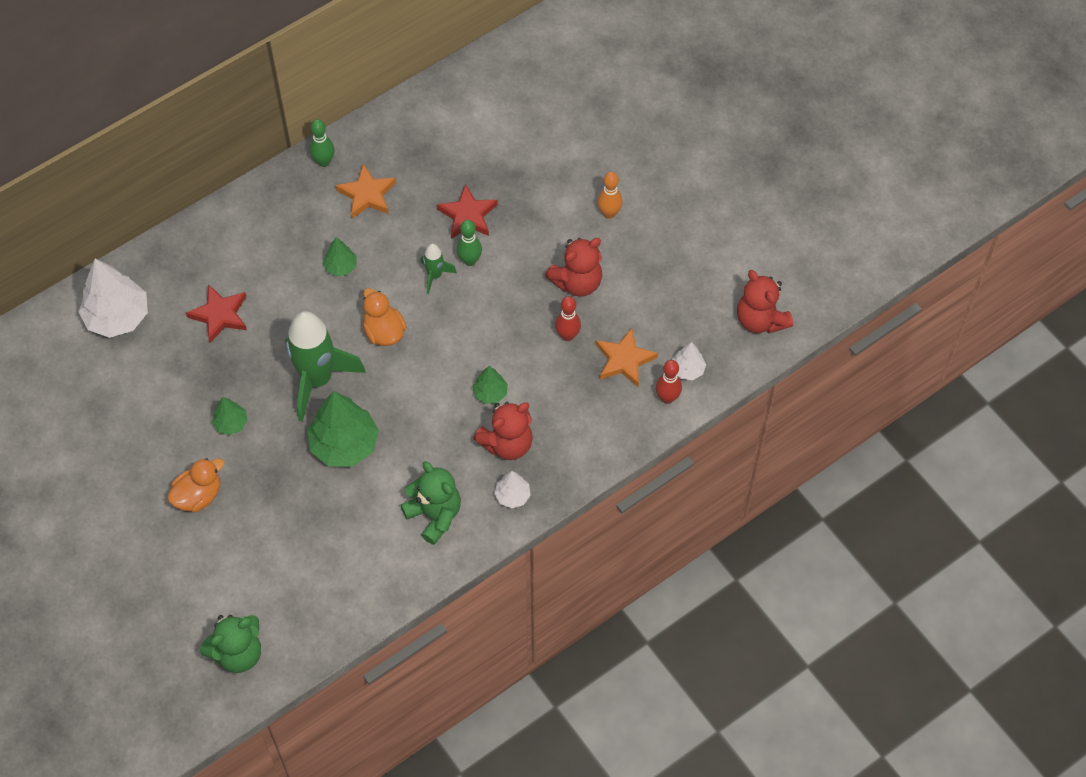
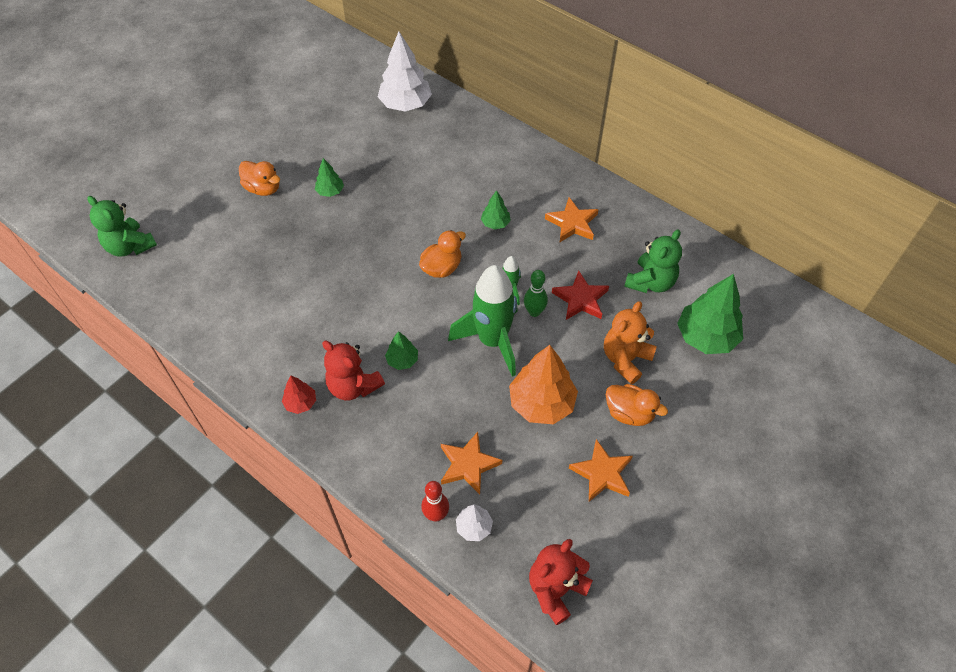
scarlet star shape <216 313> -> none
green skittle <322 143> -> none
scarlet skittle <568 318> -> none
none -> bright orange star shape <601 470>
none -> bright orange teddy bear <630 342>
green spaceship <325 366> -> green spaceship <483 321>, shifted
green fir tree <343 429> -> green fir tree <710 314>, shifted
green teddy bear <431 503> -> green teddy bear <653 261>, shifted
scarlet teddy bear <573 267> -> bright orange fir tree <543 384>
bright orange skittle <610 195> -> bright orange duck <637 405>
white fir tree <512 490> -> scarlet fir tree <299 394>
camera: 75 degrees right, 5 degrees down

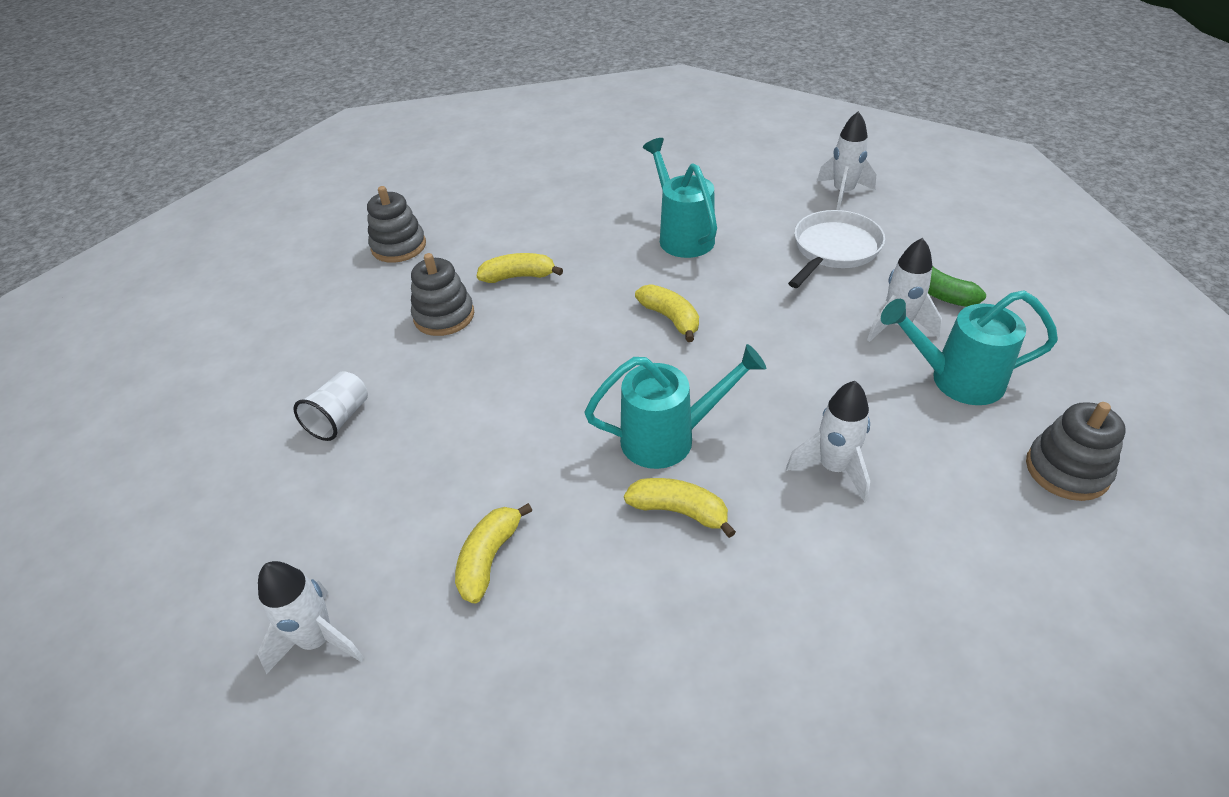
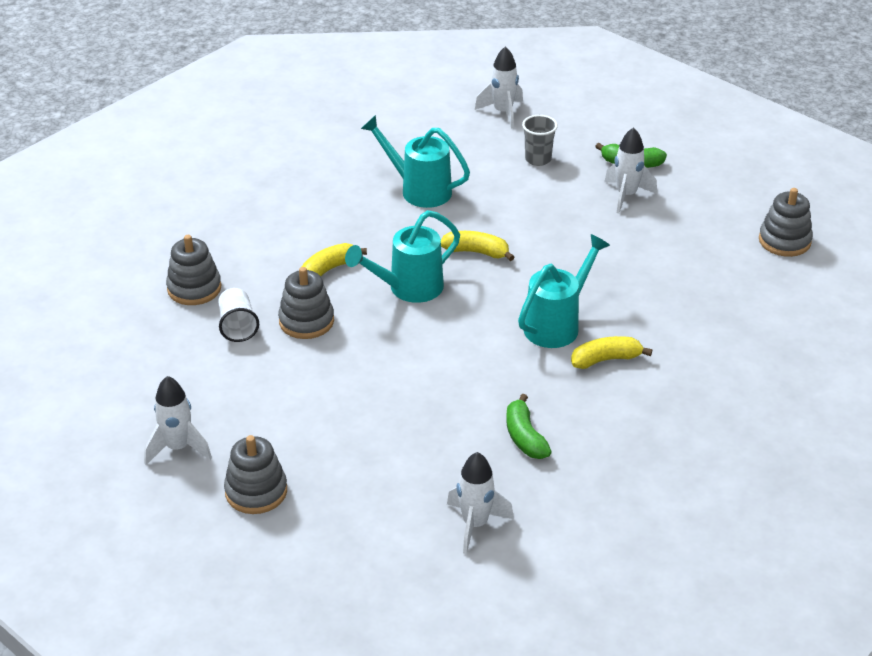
none -> ash-grey stacking toy <255 474>
white tumbler <330 406> -> white tumbler <238 315>, shifted
white spaceship <828 441> -> white spaceship <178 420>, shifted
turquoise watering pot <969 348> -> turquoise watering pot <402 256>, shifted
white skillet <836 249> -> ash-grey tumbler <540 140>
yellow banana fruit <494 553> -> green banana fruit <529 426>
camera: 40 degrees left, 5 degrees down

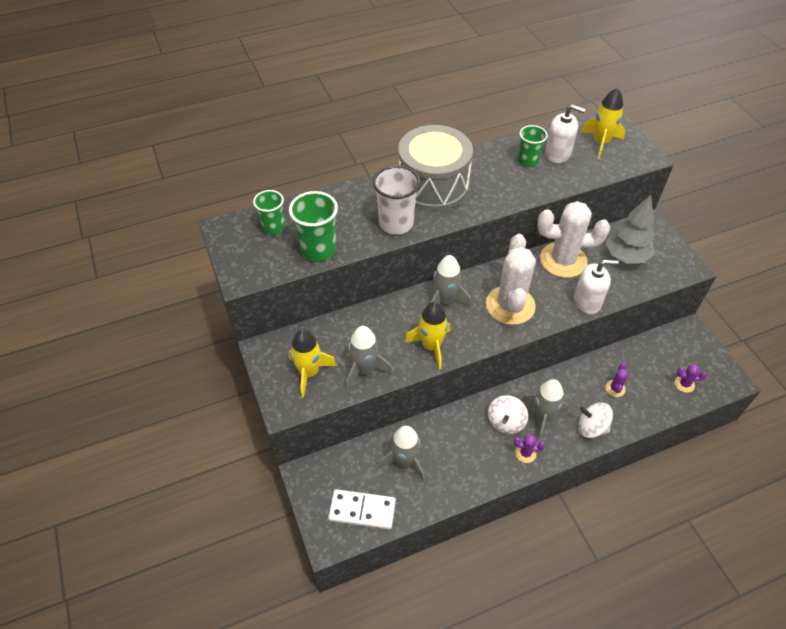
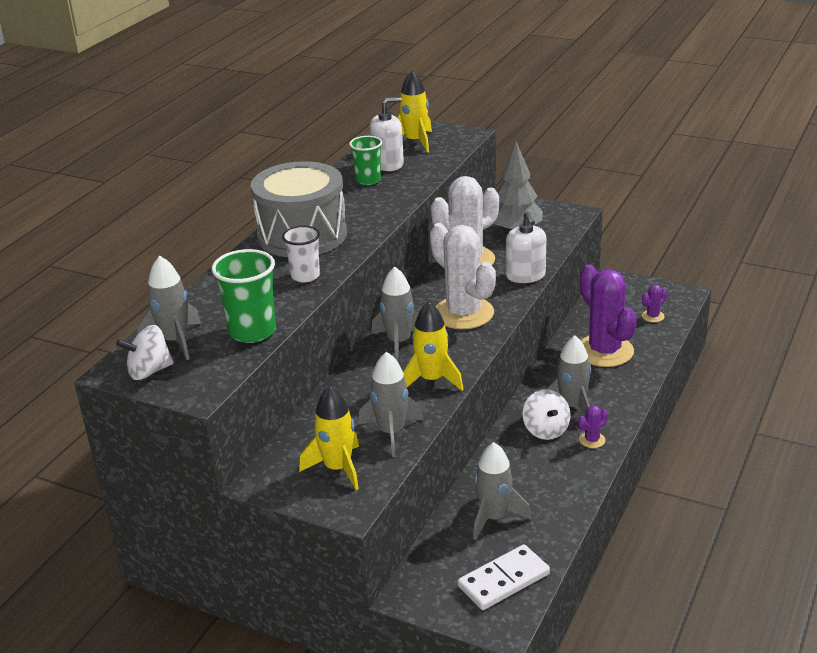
white toy top <595 420> -> white toy top <145 352>, shifted
green tumbler <269 212> -> ash-grey spaceship <169 307>
white soap dispenser <596 287> -> white soap dispenser <526 247>, 120 degrees clockwise
white tumbler <396 200> -> white tumbler <301 254>, x0.66
violet cactus <617 380> -> violet cactus <608 315>, x2.44
camera: 40 degrees left, 20 degrees down

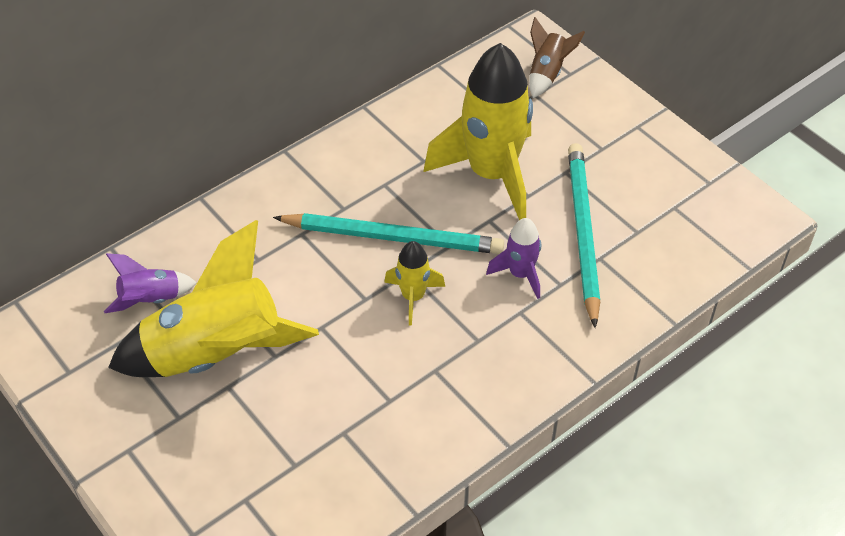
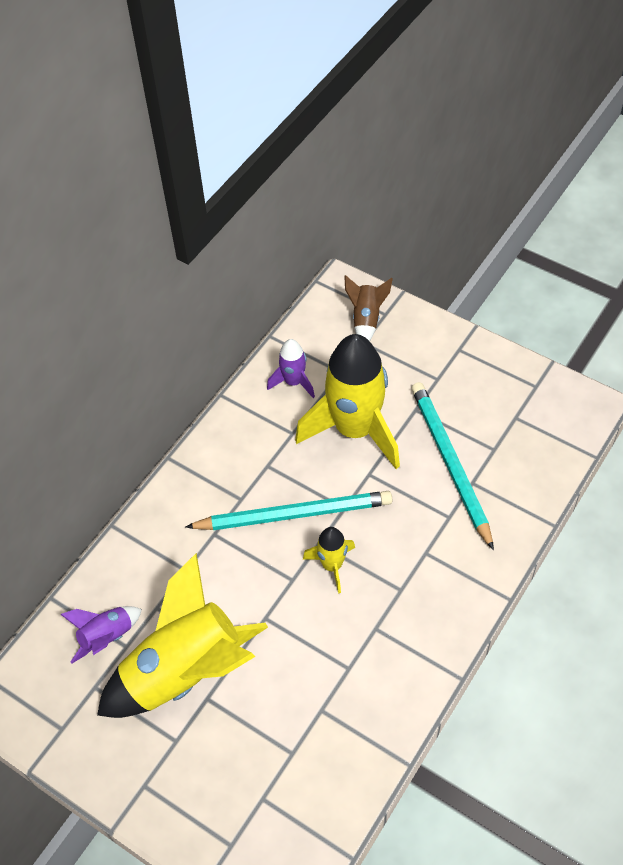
violet spaceship <513 258> -> violet spaceship <291 368>, shifted
camera: 15 degrees left, 5 degrees up

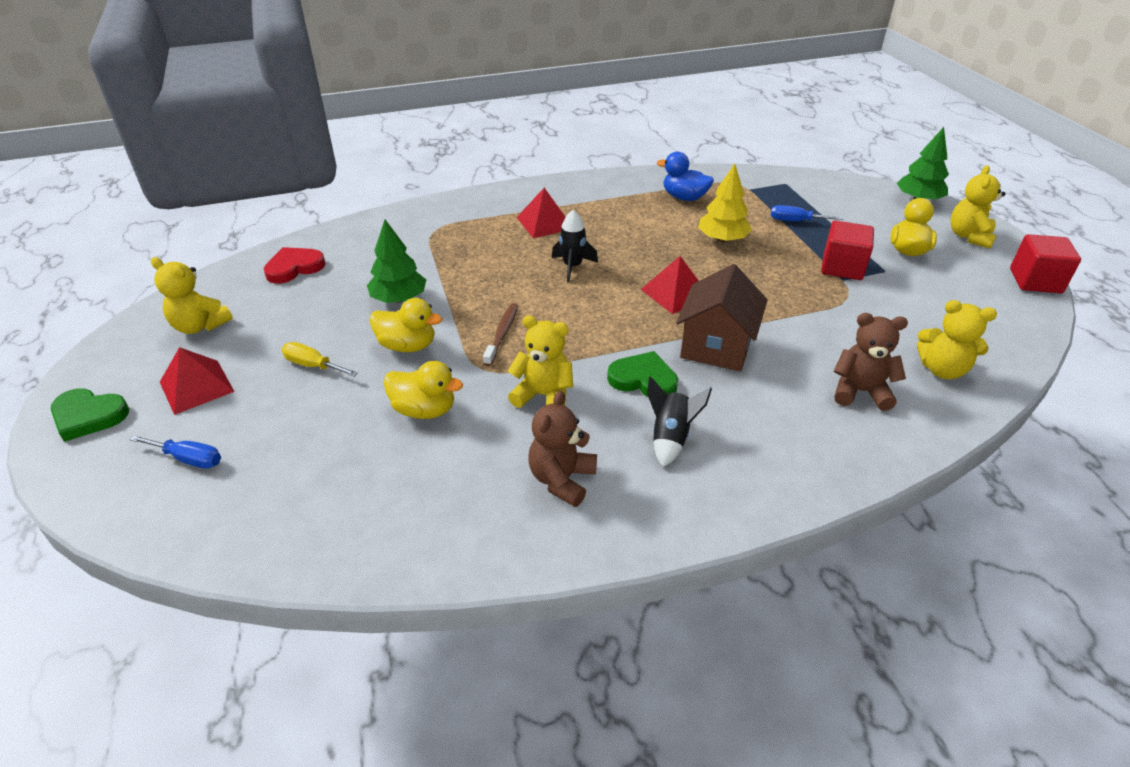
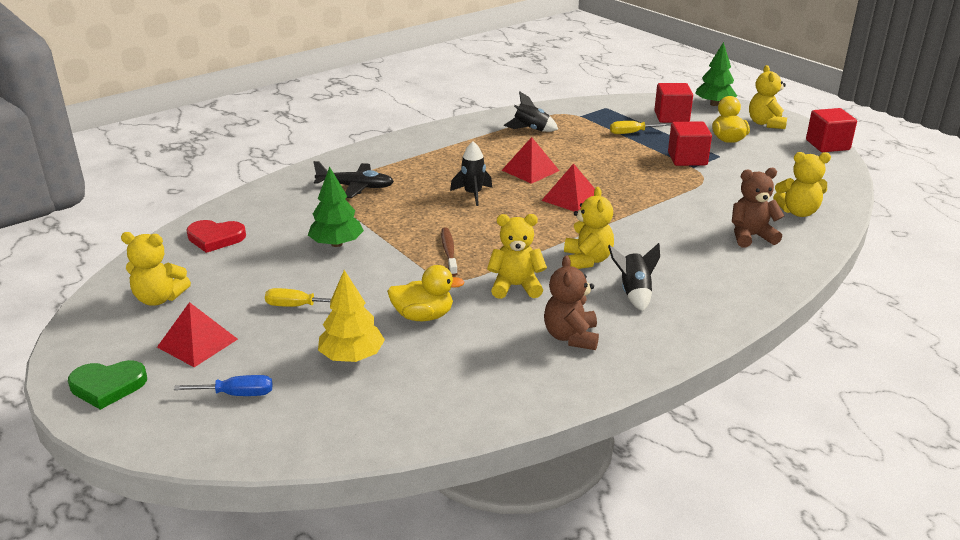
yellow duck <406 325> -> none
dark brown toy house <721 318> -> none
none -> ebony toy plane <353 179>
none -> scarlet solid cube <673 103>
scarlet pyramid <541 213> -> scarlet pyramid <530 160>, shifted
yellow fir tree <725 203> -> yellow fir tree <351 316>, shifted
green heart shape <642 374> -> yellow teddy bear <589 228>
cobalt duck <685 176> -> ebony spaceship <531 111>
cobalt screwdriver <807 213> -> yellow screwdriver <640 127>
scarlet heart shape <295 265> -> scarlet heart shape <216 236>, 120 degrees counterclockwise
camera: 20 degrees left, 10 degrees down

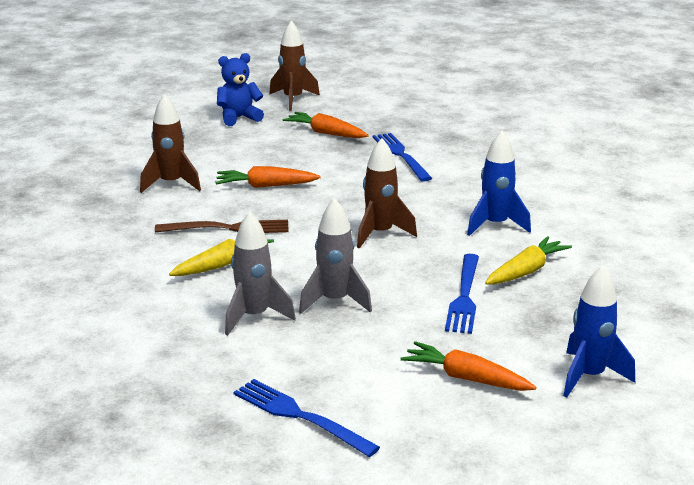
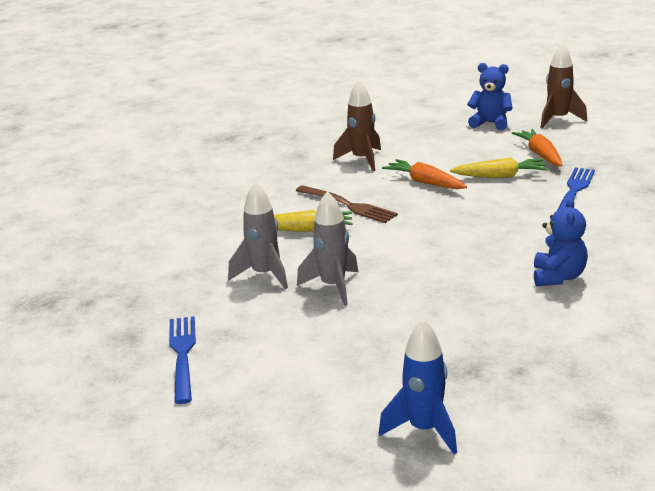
dark brown spaceship <387 193> -> none
bright orange root vegetable <468 366> -> none
cobalt table fork <462 294> -> none
yellow root vegetable <528 260> -> yellow root vegetable <499 167>, shifted
cobalt spaceship <499 183> -> cobalt teddy bear <561 242>
camera: 45 degrees right, 0 degrees up

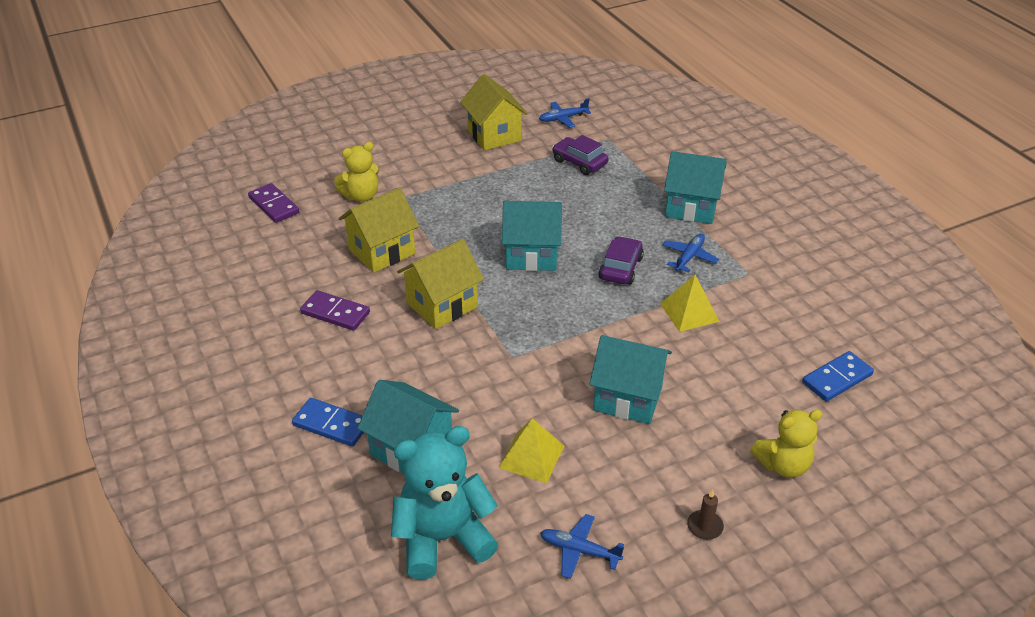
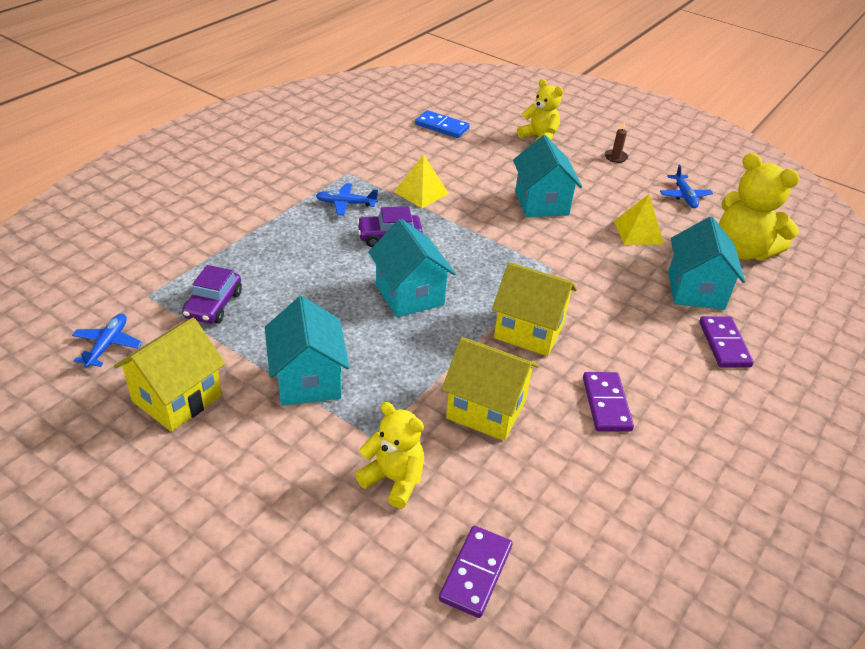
turquoise toy house <695 187> -> turquoise toy house <307 351>, shifted
cobalt domino piece <328 422> -> violet domino piece <726 342>
turquoise teddy bear <444 503> -> yellow teddy bear <759 207>
cobalt toy plane <565 113> -> cobalt toy plane <107 340>, 120 degrees counterclockwise
camera: 120 degrees left, 0 degrees up

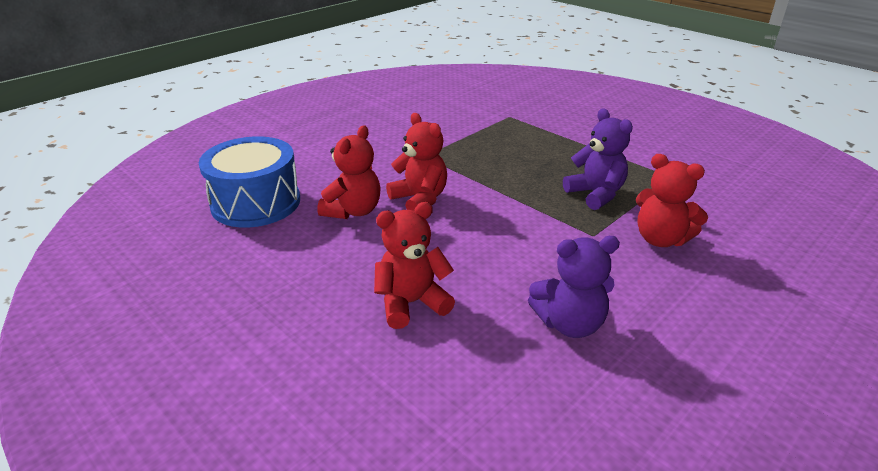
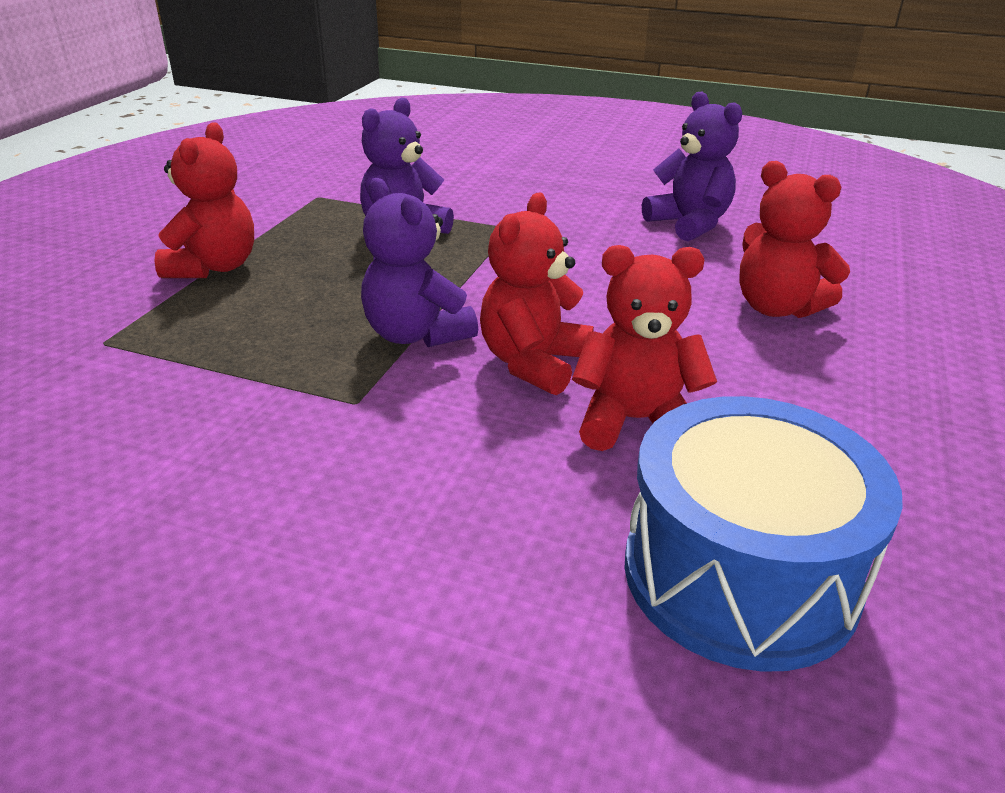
none -> violet teddy bear <419 262>
scarlet teddy bear <672 200> -> scarlet teddy bear <204 200>, shifted
camera: 115 degrees left, 0 degrees up

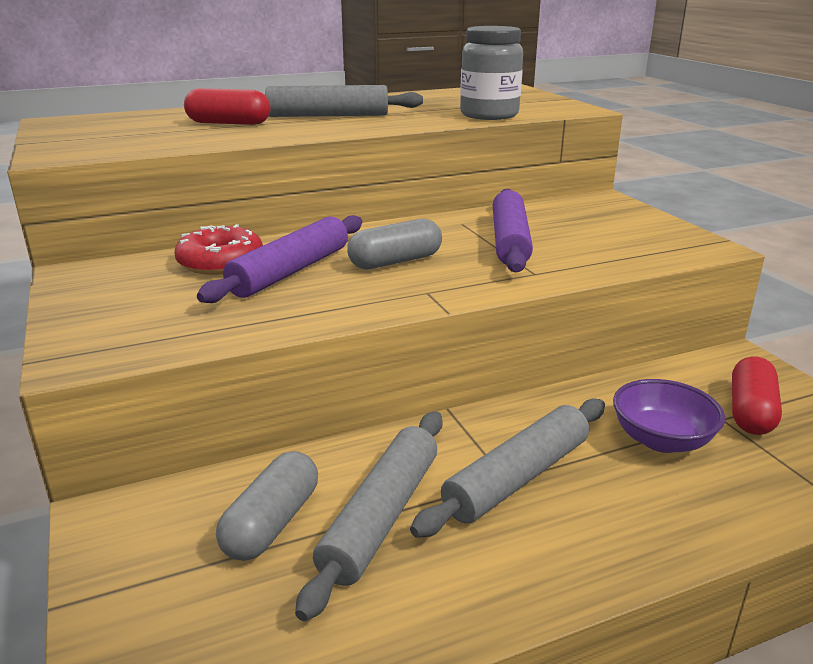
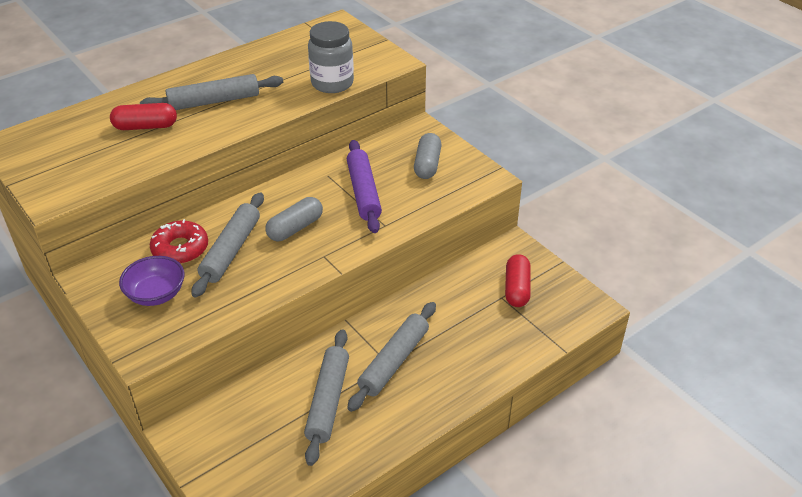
ash-grey pill shape <267 506> -> ash-grey pill shape <428 156>, shifted
violet serving bowl <669 416> -> violet serving bowl <152 281>, shifted
violet pastry roller <279 259> -> ash-grey pastry roller <228 245>
camera: 15 degrees left, 15 degrees up

